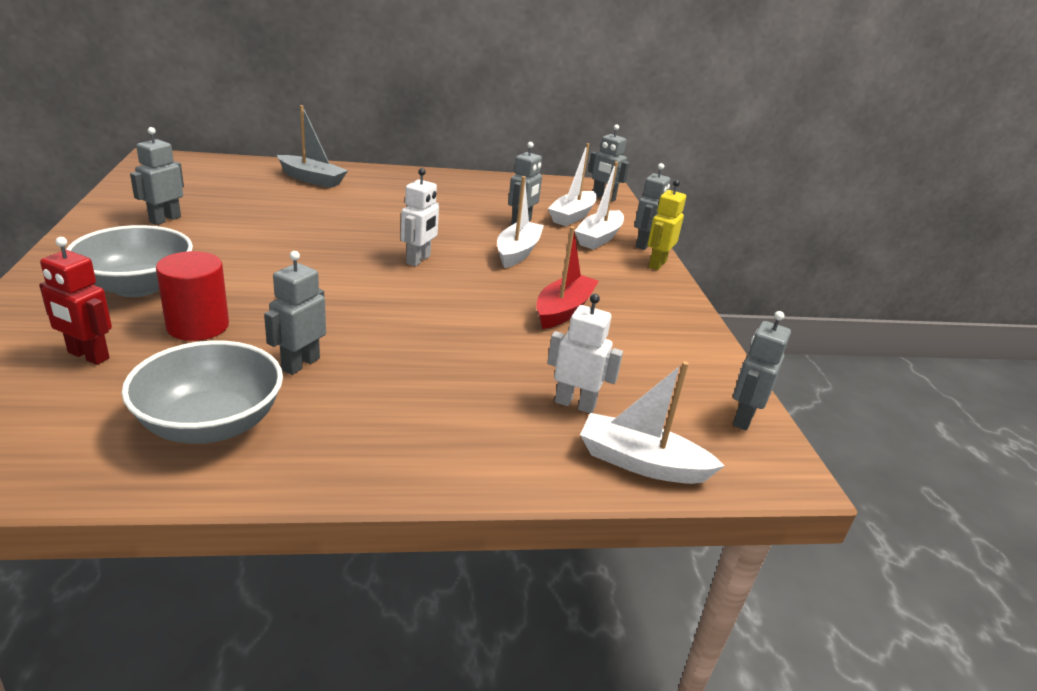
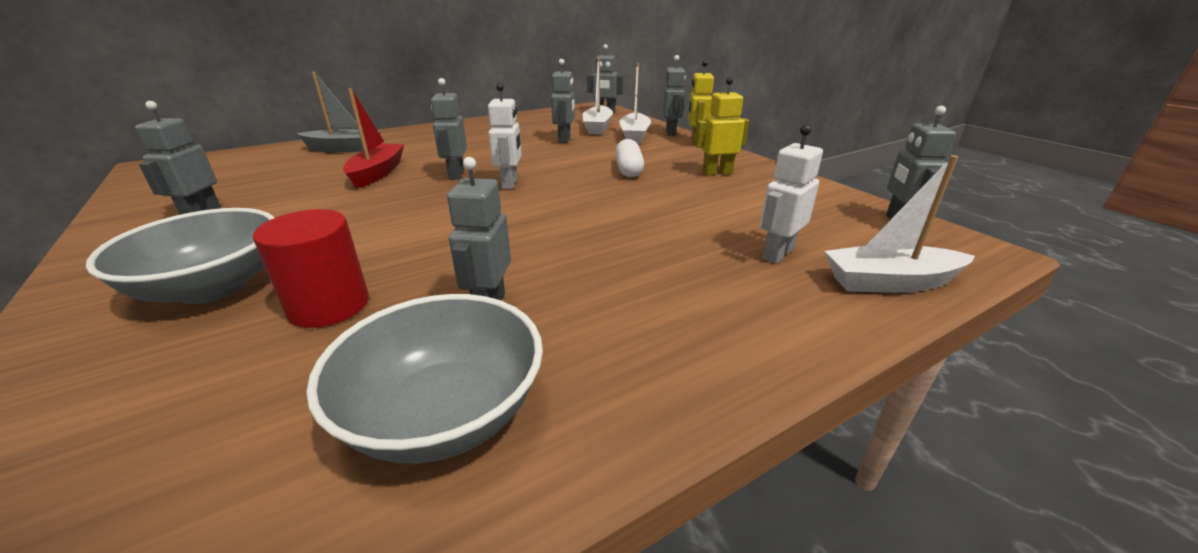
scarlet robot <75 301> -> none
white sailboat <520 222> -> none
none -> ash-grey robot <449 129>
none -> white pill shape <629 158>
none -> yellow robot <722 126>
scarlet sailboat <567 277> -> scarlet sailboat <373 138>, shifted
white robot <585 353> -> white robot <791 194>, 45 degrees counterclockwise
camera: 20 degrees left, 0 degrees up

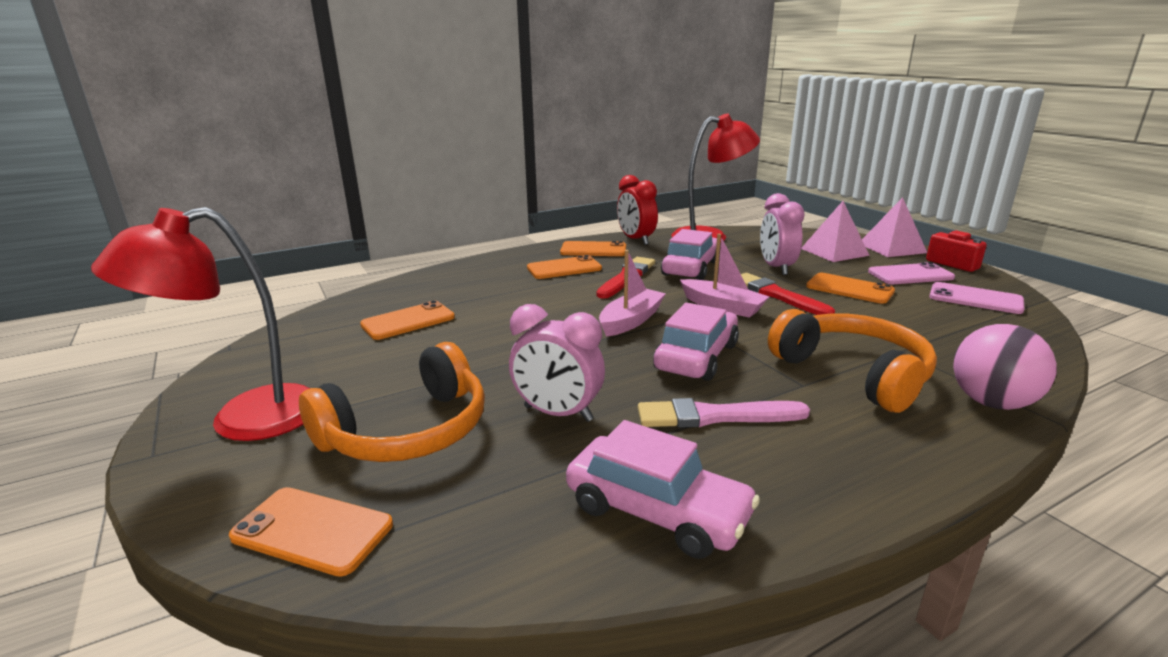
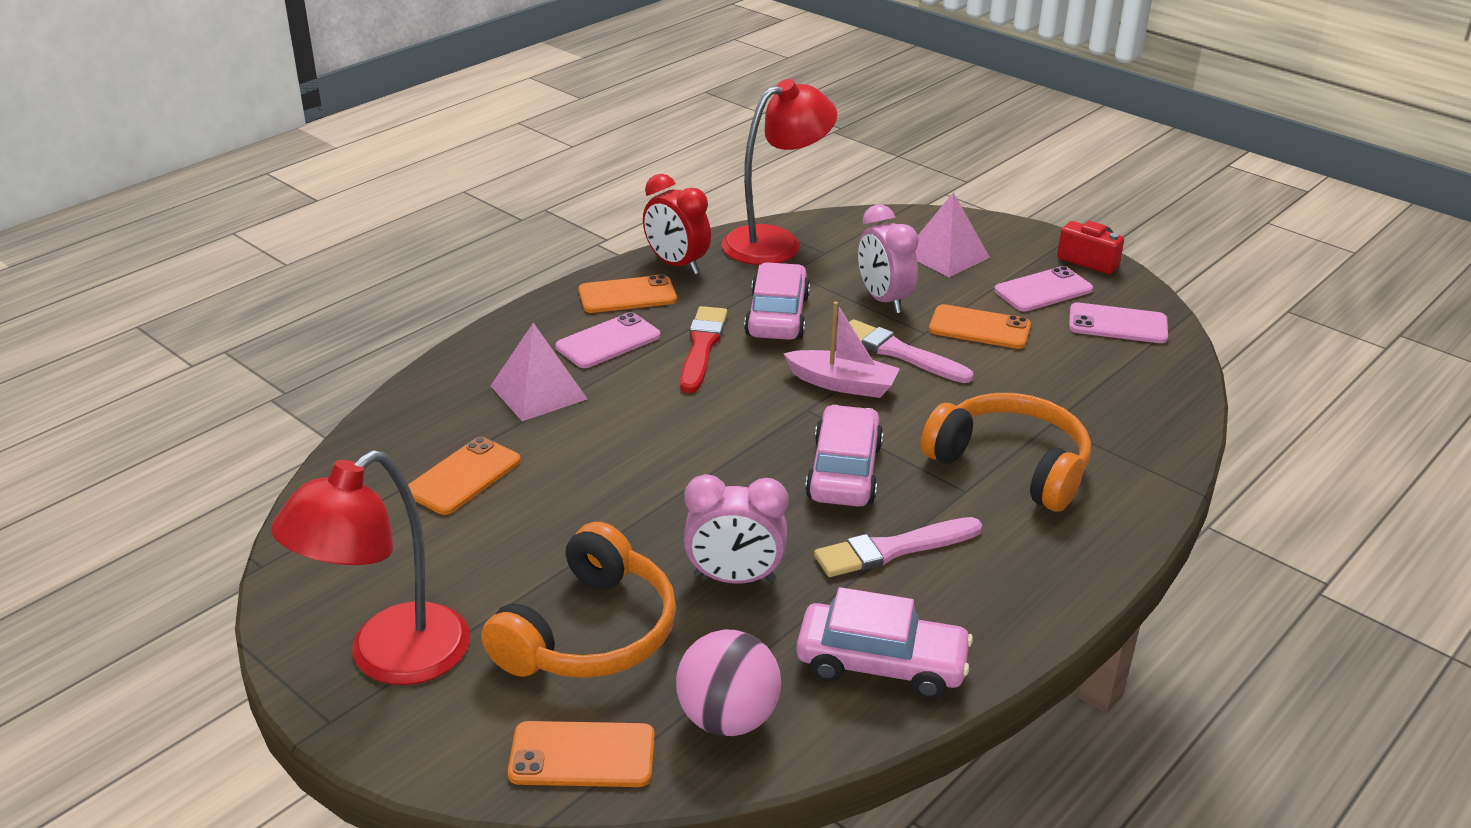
rosy sailboat <632 293> -> none
rosy pyramid <894 227> -> rosy pyramid <539 372>, shifted
rosy sphere <1005 367> -> rosy sphere <728 683>, shifted
bright orange smartphone <564 267> -> rosy smartphone <608 340>
scarlet paint brush <788 294> -> rosy paint brush <911 351>
camera: 20 degrees left, 10 degrees up

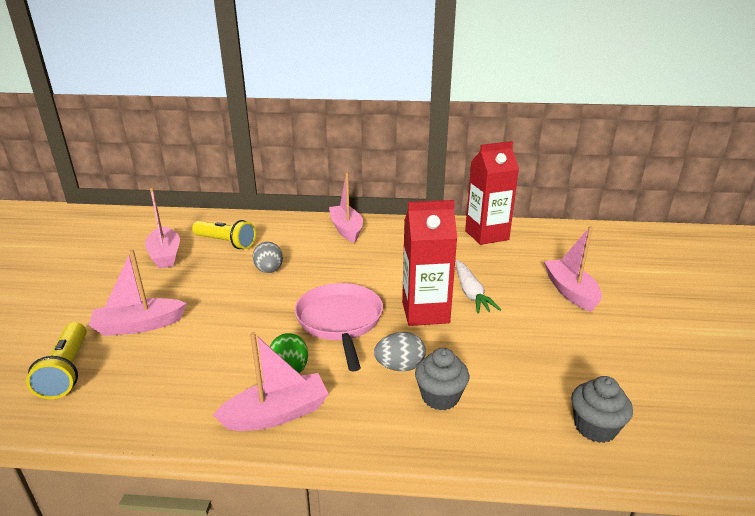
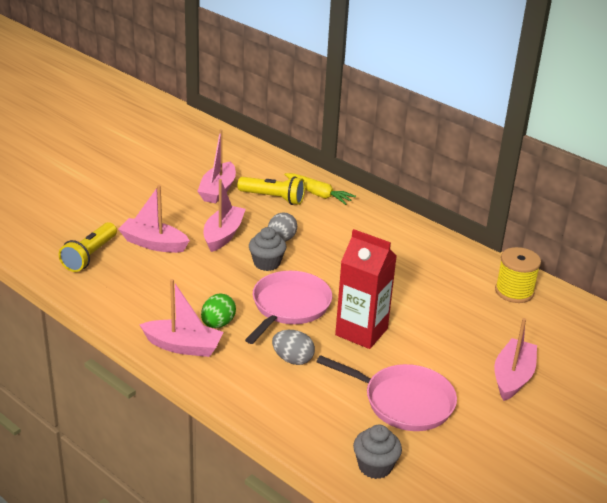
white root vegetable <478 287> -> none
none -> yellow root vegetable <320 189>
none -> rosy skillet <386 393>
rosy sailboat <346 208> -> rosy sailboat <225 215>, shifted
ash-grey muffin <442 379> -> ash-grey muffin <267 249>, shifted
scarlet carton <492 193> -> yellow bobbin <518 275>
yellow flashlight <224 234> -> yellow flashlight <271 190>, 45 degrees counterclockwise
camera: 35 degrees right, 5 degrees up

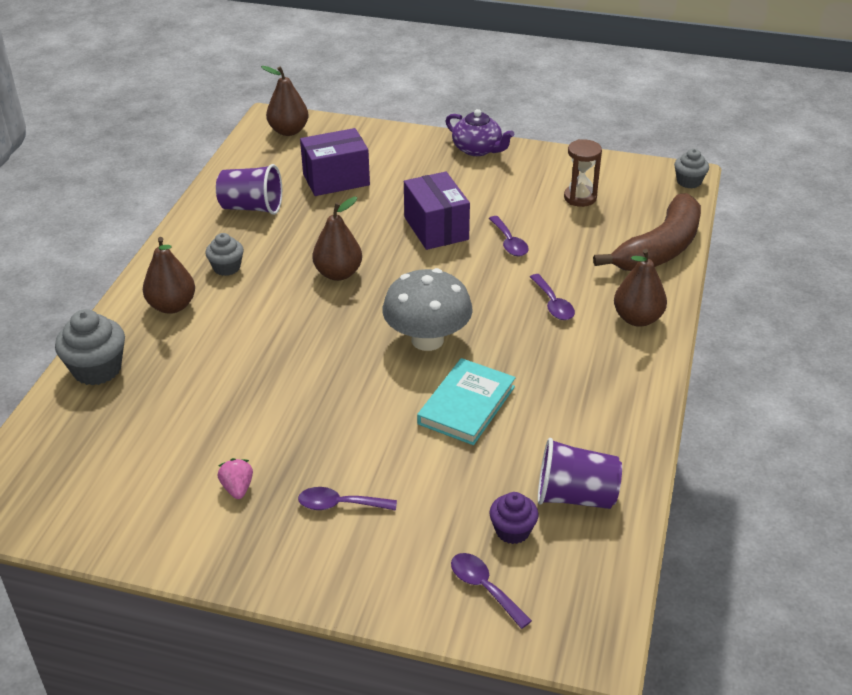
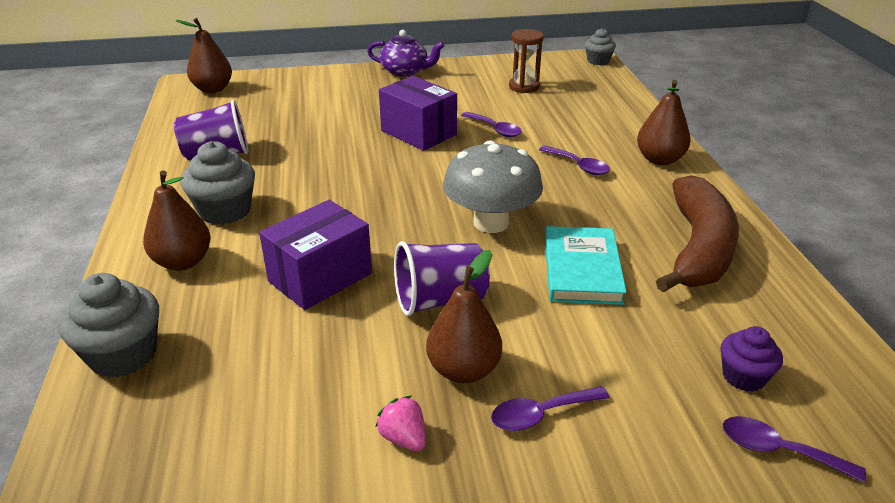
violet package <335 162> -> violet package <315 255>, shifted
dark brown pear <337 239> -> dark brown pear <464 316>, shifted
violet tumbler <580 473> -> violet tumbler <442 278>, shifted
dark brown banana fruit <647 232> -> dark brown banana fruit <697 233>, shifted
ash-grey muffin <224 254> -> ash-grey muffin <218 183>, x1.61
camera: 25 degrees left, 5 degrees down

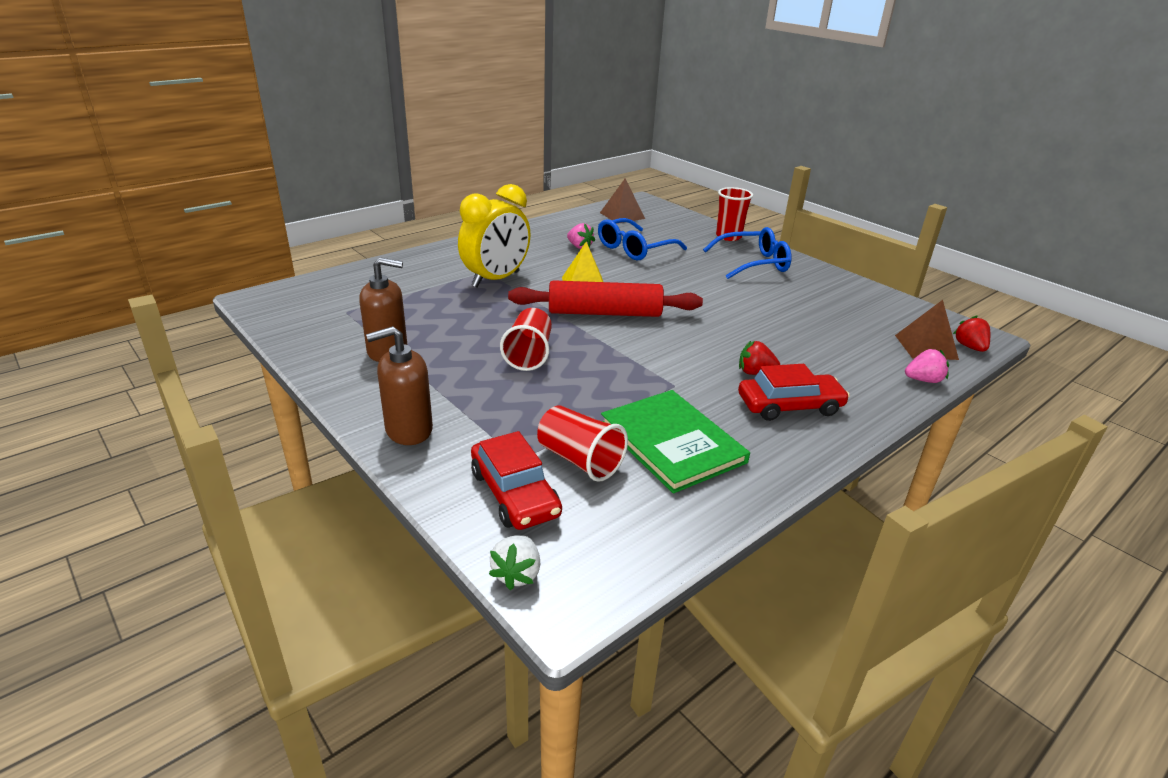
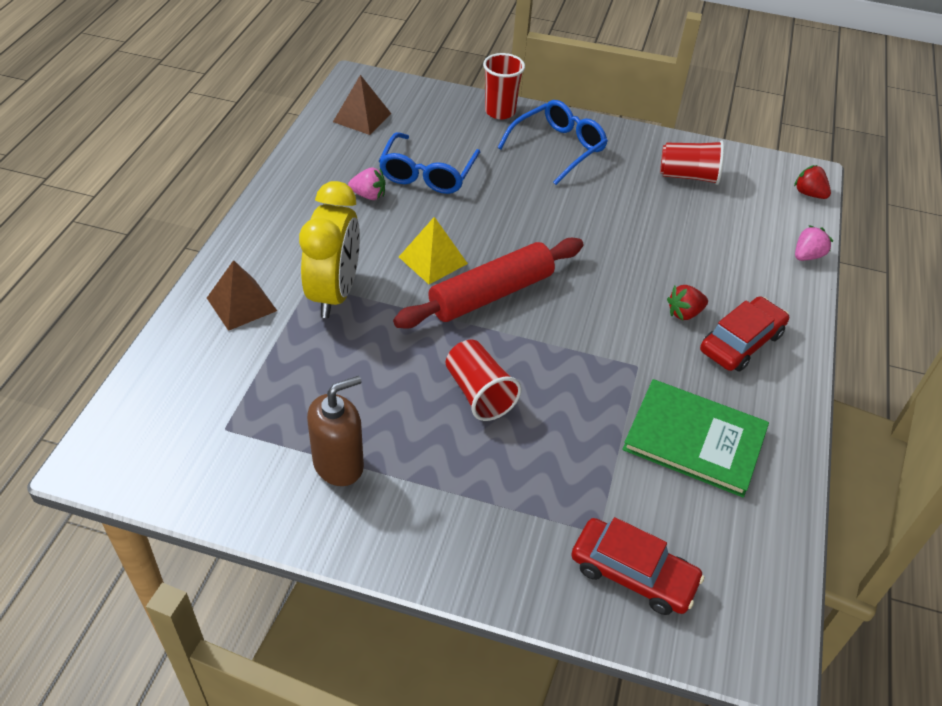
dark brown soap dispenser <399 385> -> none
white toy strawberry <514 562> -> none
scarlet tumbler <582 443> -> scarlet tumbler <692 162>, shifted
dark brown pyramid <927 330> -> dark brown pyramid <242 295>, shifted
camera: 35 degrees left, 15 degrees up

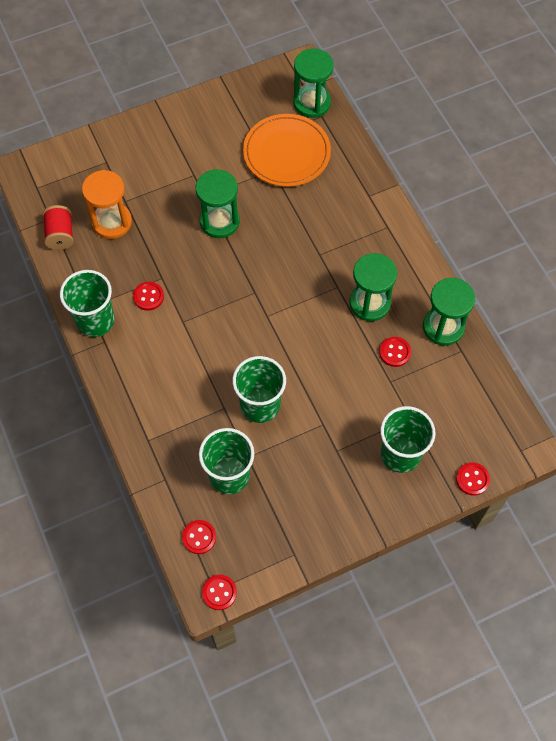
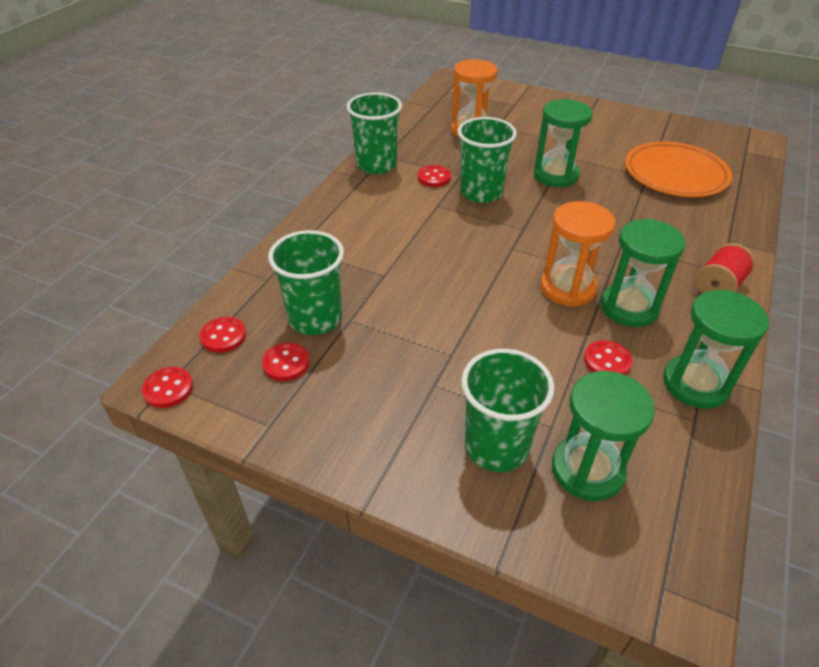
none -> bright orange hourglass <578 254>
scarlet bobbin <58 227> -> scarlet bobbin <725 268>, shifted
green tumbler <259 389> -> green tumbler <487 160>, shifted
green hourglass <313 83> -> green hourglass <603 436>, shifted
scarlet sewing button <473 479> -> scarlet sewing button <285 362>, shifted
camera: 50 degrees right, 20 degrees down

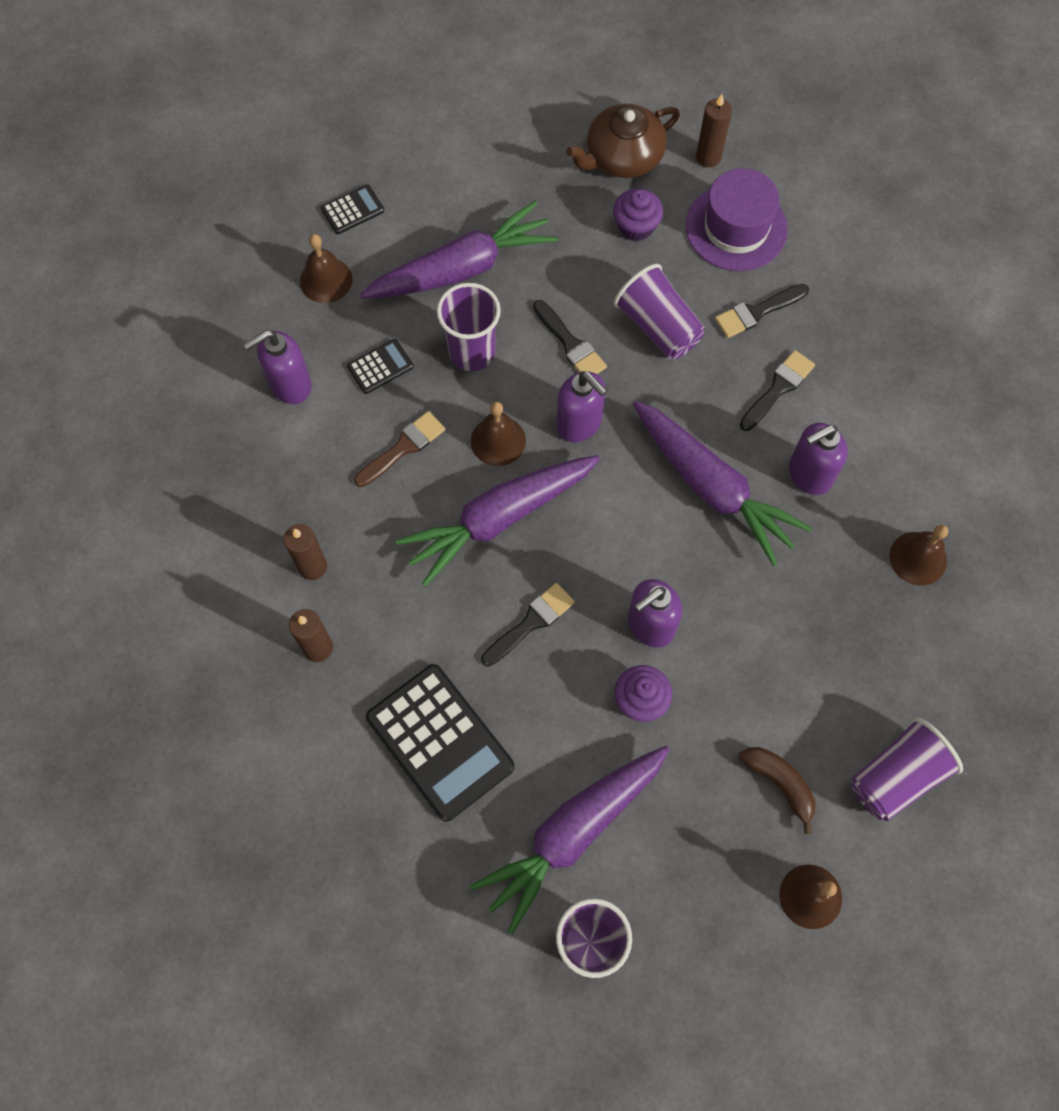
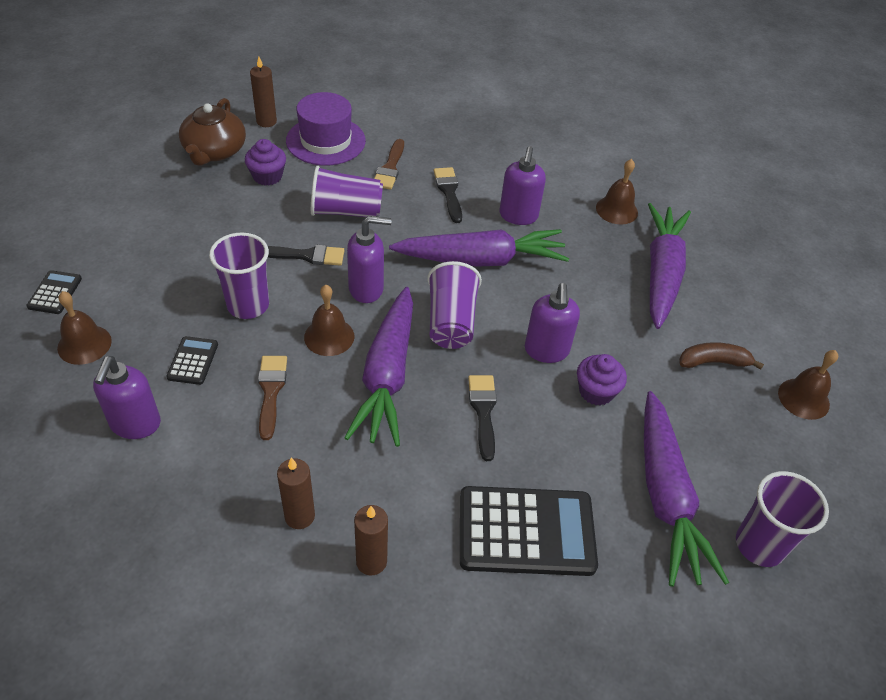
violet root vegetable <459 250> -> violet root vegetable <669 266>, shifted
violet tumbler <907 769> -> violet tumbler <454 305>, shifted
ebony paint brush <762 311> -> dark brown paint brush <389 164>
camera: 55 degrees left, 20 degrees down

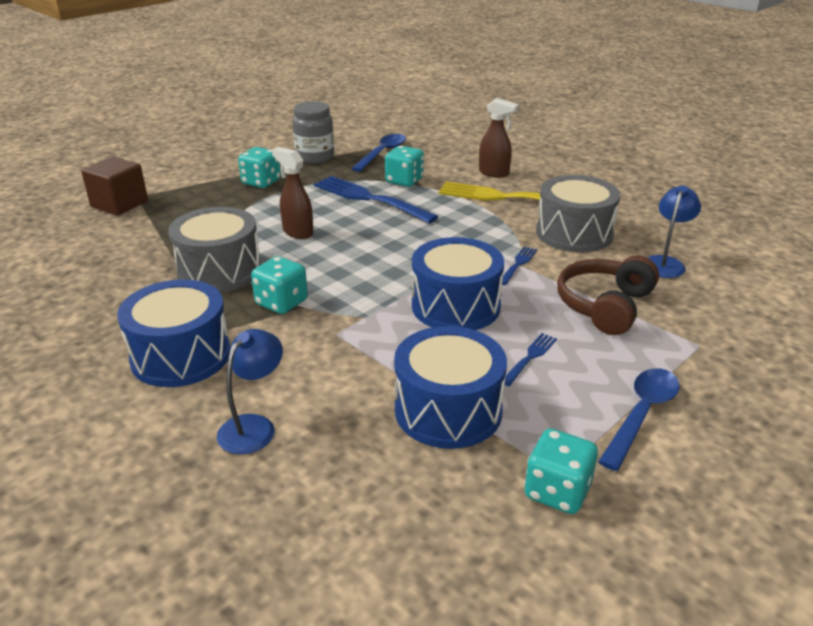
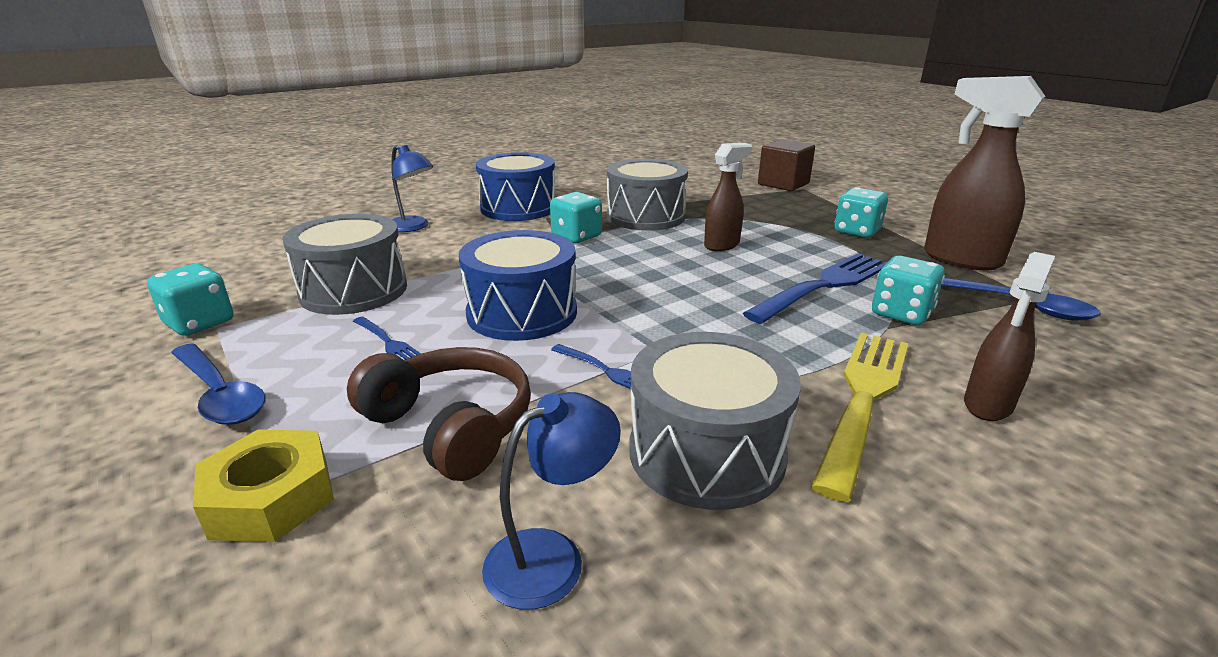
none -> yellow hex nut <263 485>
ash-grey jam jar <313 132> -> dark brown sprayer <984 173>
cobalt snare drum <450 387> -> ash-grey snare drum <344 264>
cobalt desk lamp <674 232> -> cobalt desk lamp <551 501>, 75 degrees counterclockwise
camera: 100 degrees right, 5 degrees down

